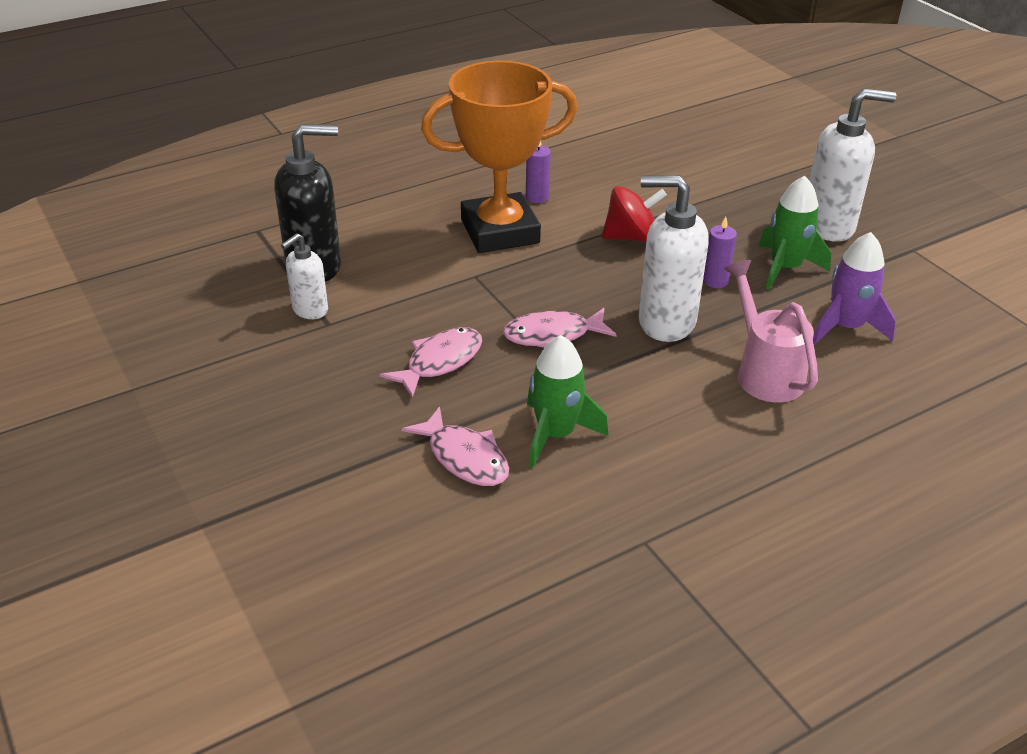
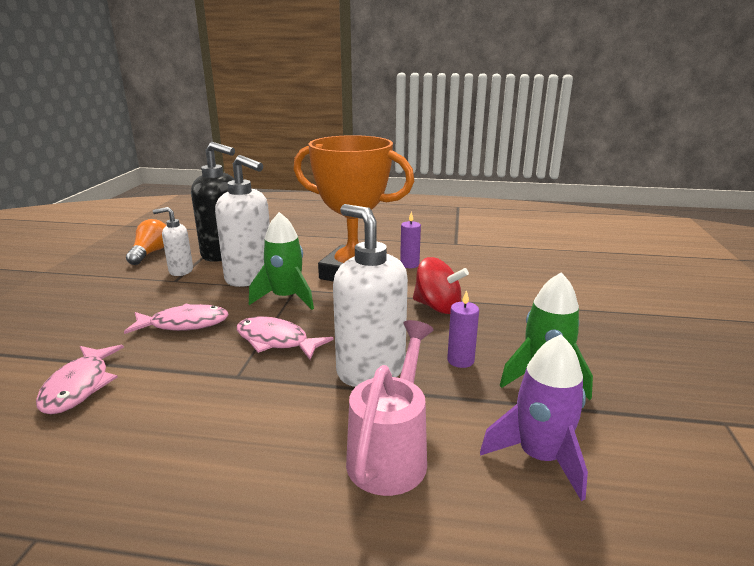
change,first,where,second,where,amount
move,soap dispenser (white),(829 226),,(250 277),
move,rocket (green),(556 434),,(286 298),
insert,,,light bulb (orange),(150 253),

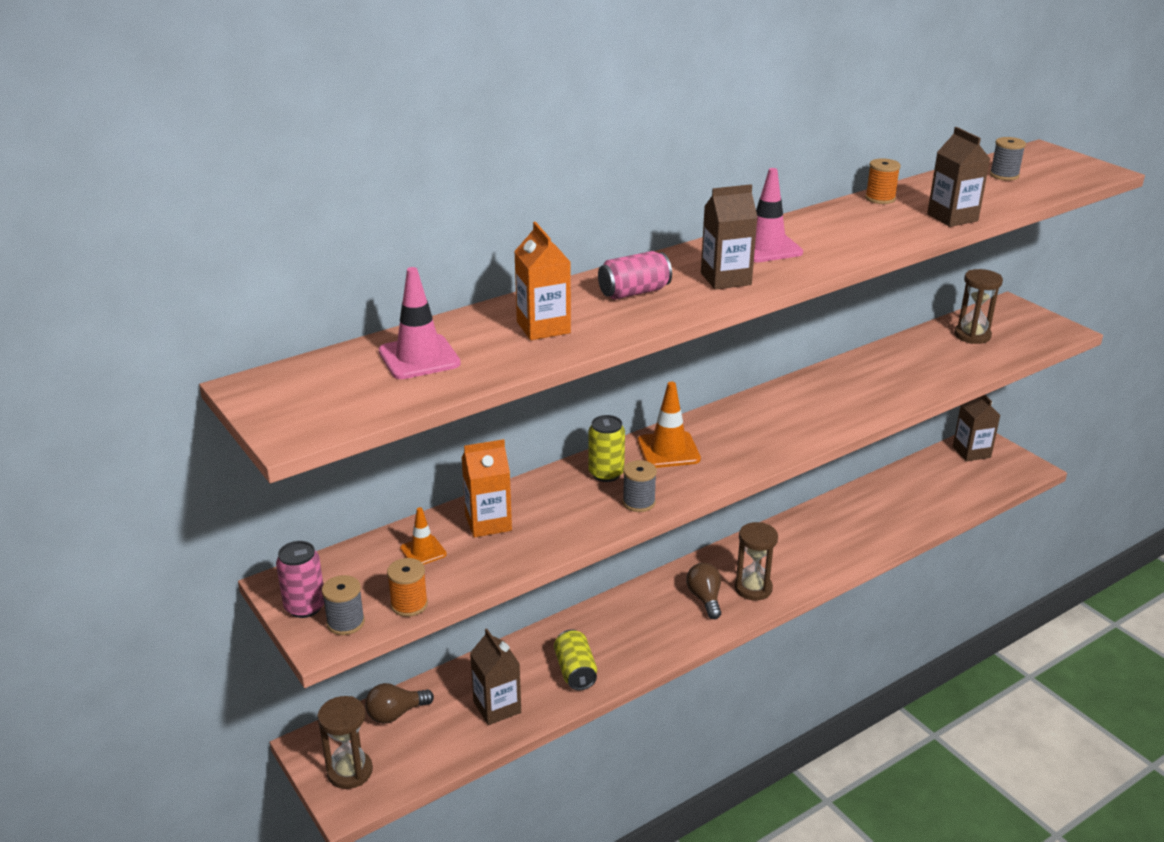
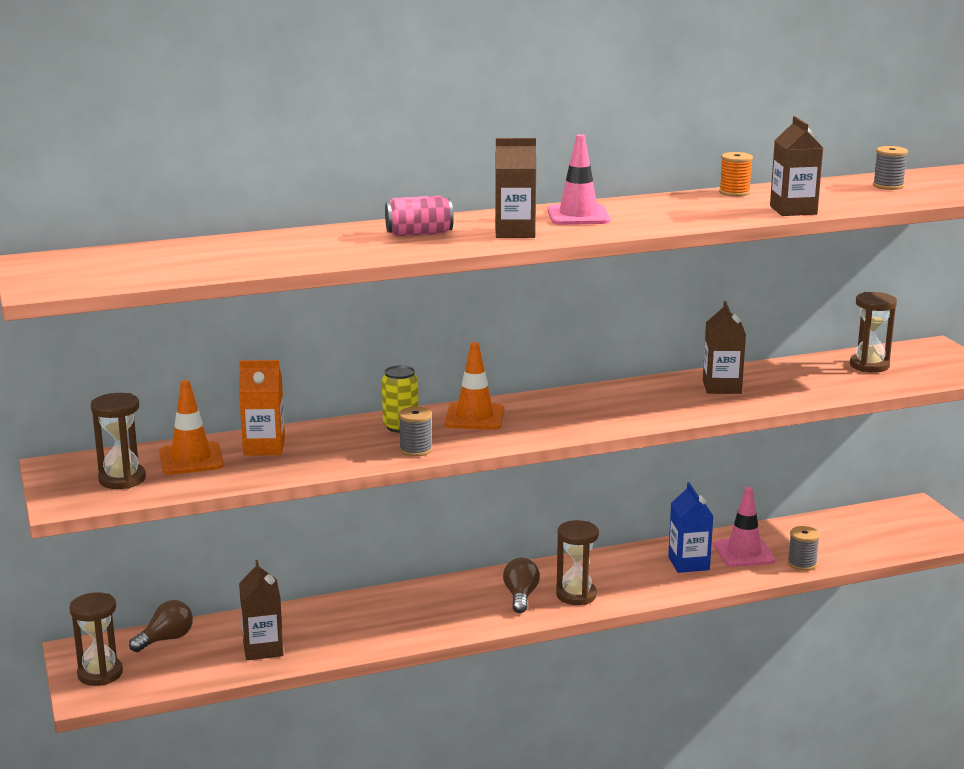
change,first,where,second,where,amount
delete,carton (orange),(543 327),,,
move,traffic cone (pink),(419 358),,(744 553),
move,carton (brown),(971 452),,(722 387),
resize,traffic cone (orange),(423 551),,(191 459),x1.65
delete,can (pink),(305 607),,,
delete,spool (orange),(409 604),,,
move,spool (grey),(345 622),,(802 564),
delete,can (yellow),(575 671),,,
rotate,light bulb (brown),(395 714),,(166 639),150 degrees clockwise
insert,,,hourglass (brown),(122 479),
insert,,,carton (blue),(688 563),

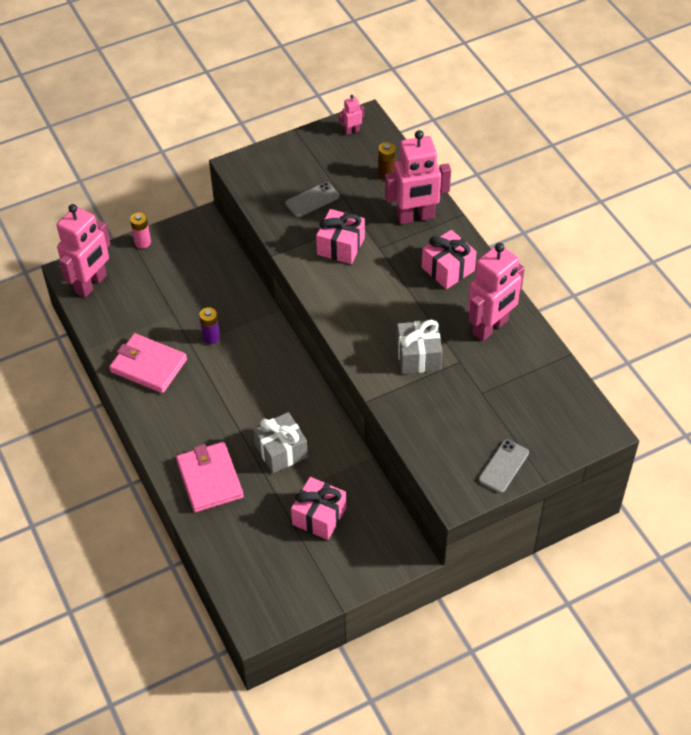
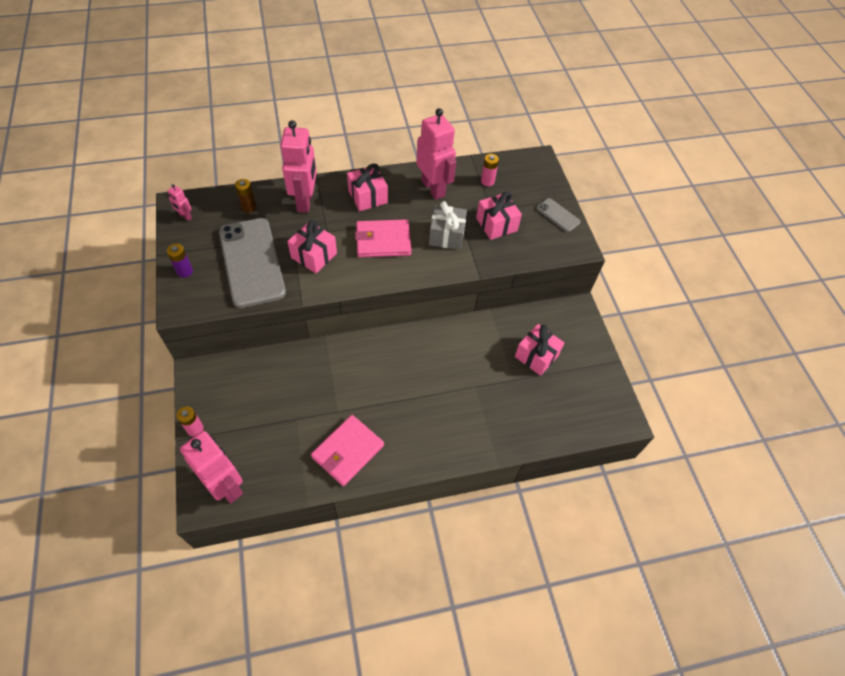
change,first,where,second,where,amount
rotate,robot (pink),(352 131),,(185 216),45 degrees counterclockwise
resize,phone (grey),(312 200),,(251 262),x2.23
move,battery (purple),(211 337),,(185 271),
delete,gift (grey),(281 451),,,
move,wallet (pink),(210 479),,(383 241),
insert,,,battery (pink),(487 181),
insert,,,gift (pink),(496 224),

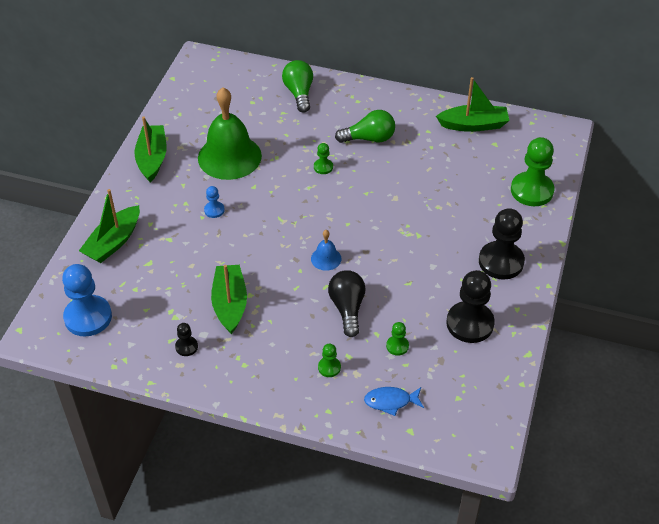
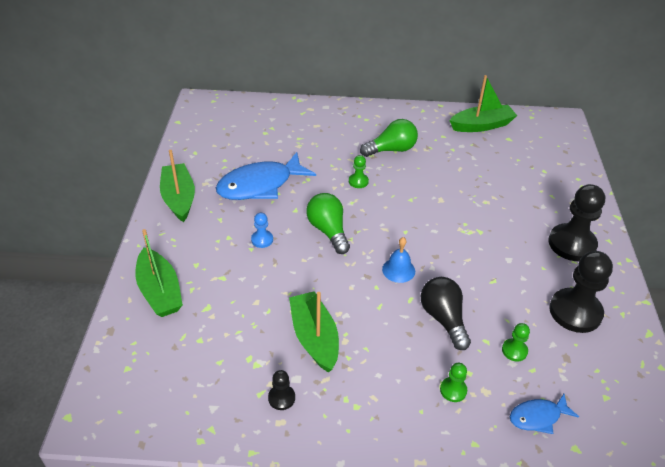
change,first,where,second,where,amount
move,light bulb (green),(299 93),,(328 231),
replace,bell (green),(229 157),fish (blue),(260 185),
delete,pawn (green),(532 190),,,
rotate,boat (green),(113 242),,(160 291),45 degrees counterclockwise
delete,pawn (blue),(88 317),,,

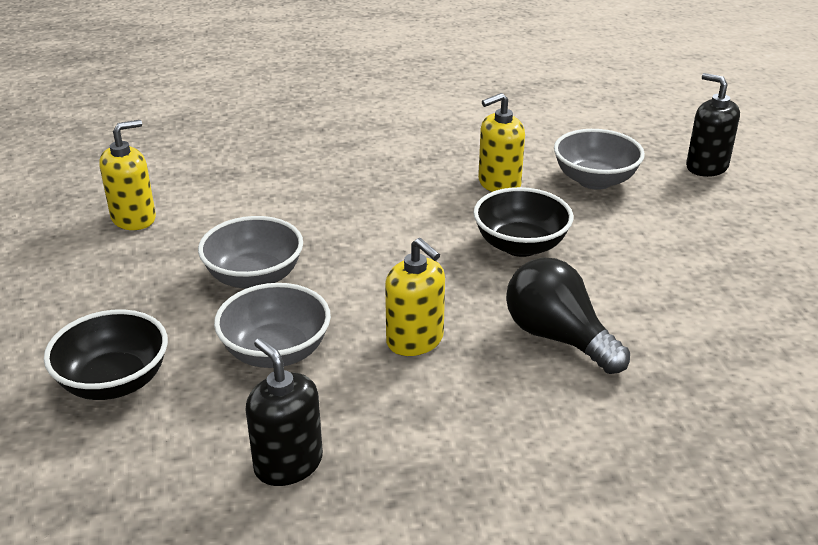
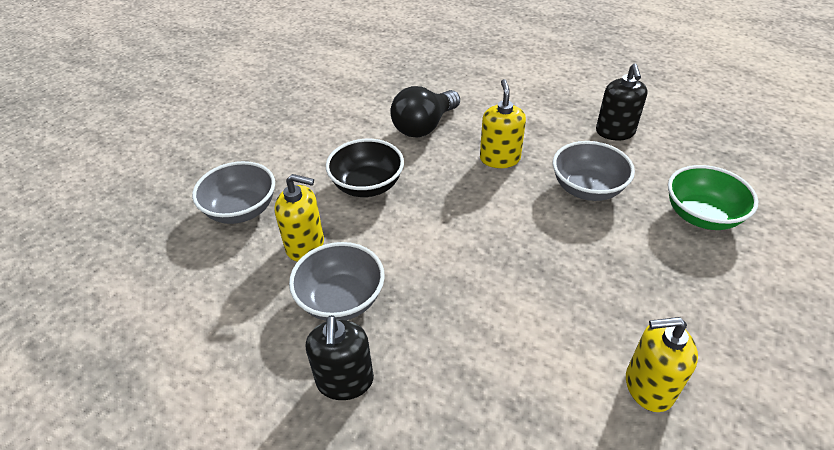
change,first,where,second,where,amount
move,soap dispenser (black),(706 167),,(345 381),
move,bowl (grey),(254 277),,(341 299),
rotate,light bulb (black),(558 337),,(424 126),45 degrees clockwise
recolor,bowl (black),(114 382),bowl (green),(701 216),

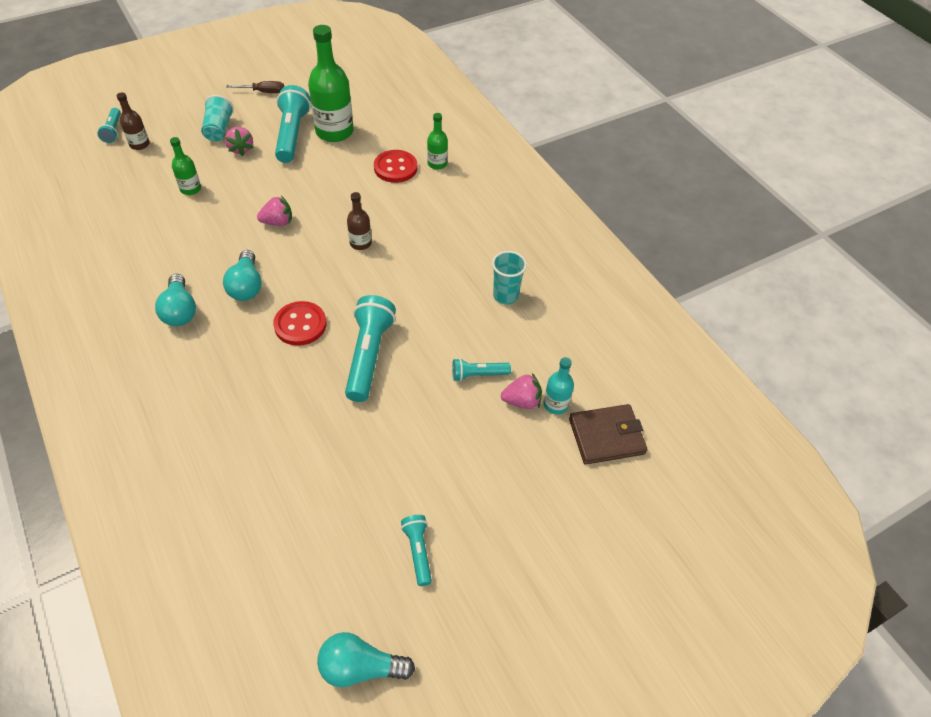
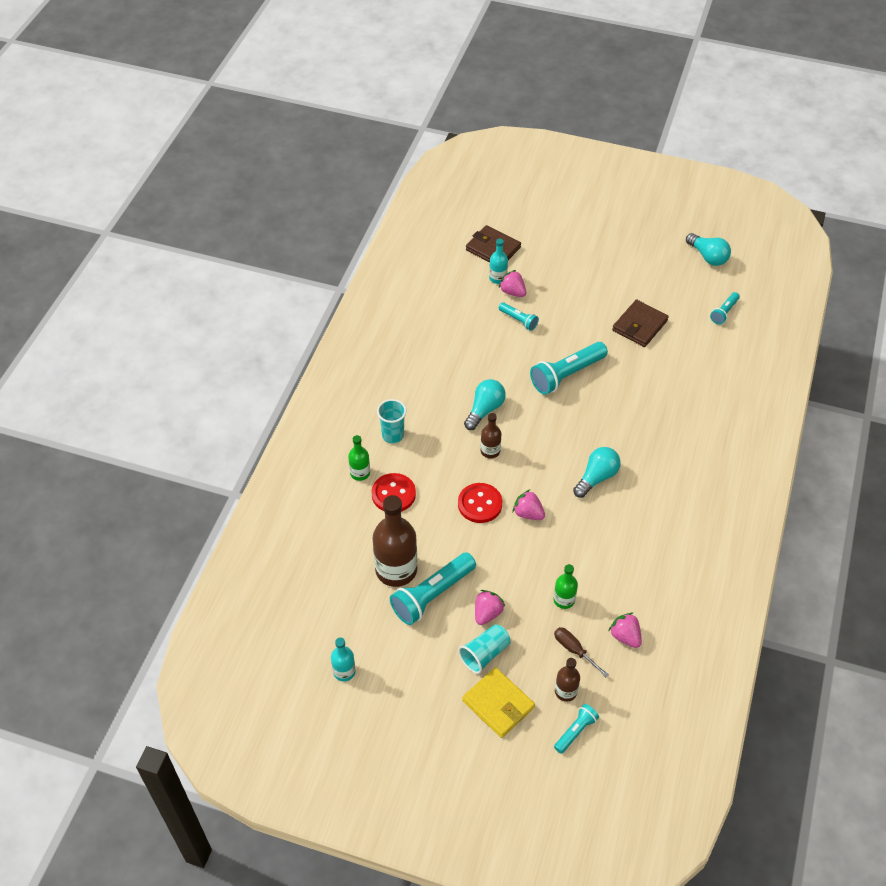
change,first,where,second,where,amount
recolor,bottle (green),(334 132),bottle (brown),(396 570),
move,screwdriver (brown),(263 92),,(574 650),
move,cup (turquoise),(505 296),,(393 435),
move,light bulb (turquoise),(180 310),,(484 410),
move,button (red),(300 325),,(480 504),
move,flashlight (turquoise),(418 551),,(724 312),
insert,,,wallet (brown),(639 325),
insert,,,strawberry (pink),(625 636),
insert,,,bottle (turquoise),(344 671),
insert,,,wallet (yellow),(498 704),

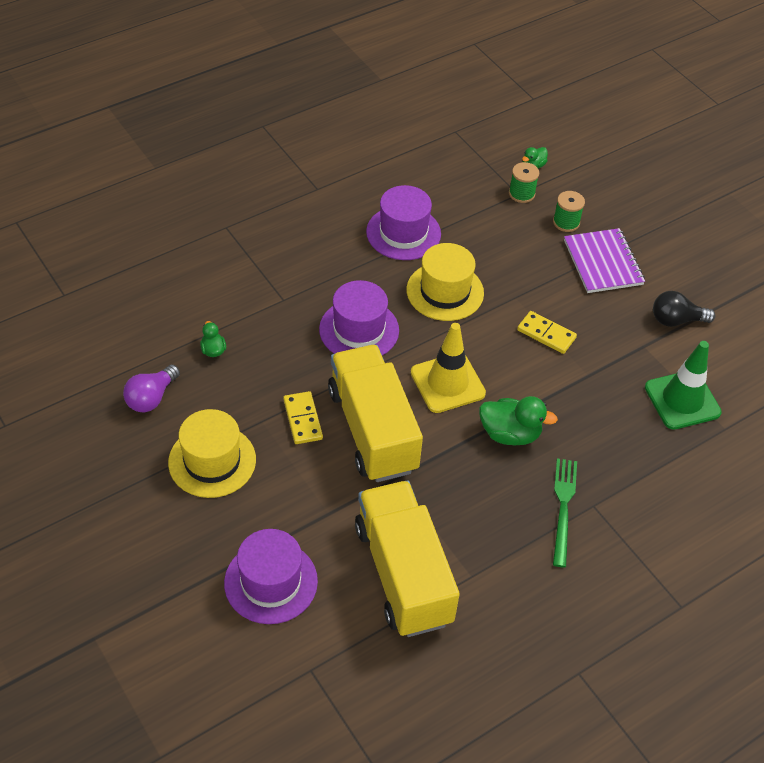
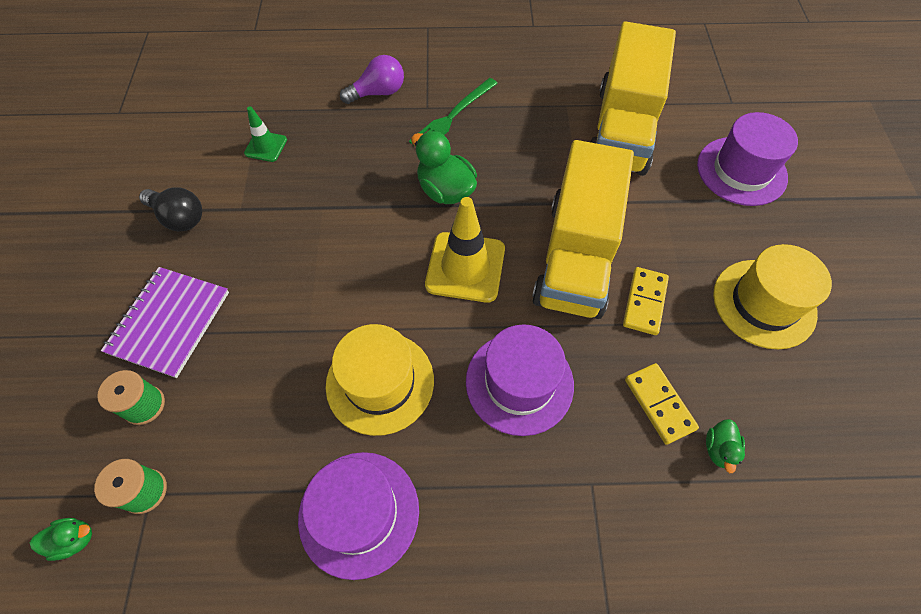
change,first,where,second,where,amount
move,domino (yellow),(546 334),,(659 404),
resize,traffic cone (green),(682 400),,(266 146),x0.54
move,light bulb (purple),(151 398),,(378 93),

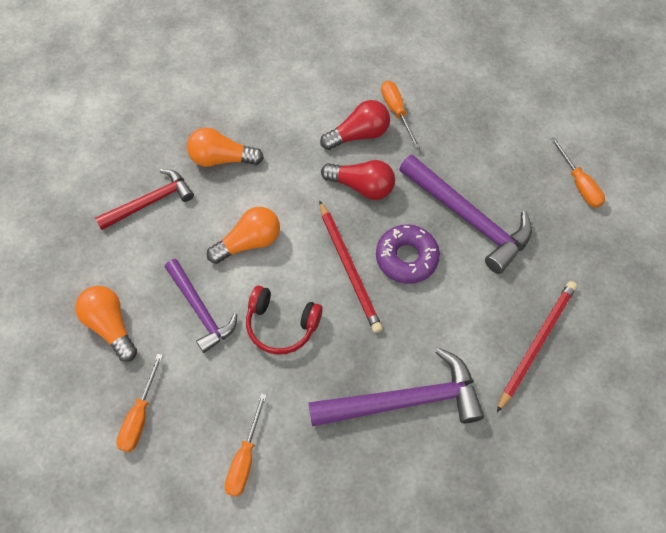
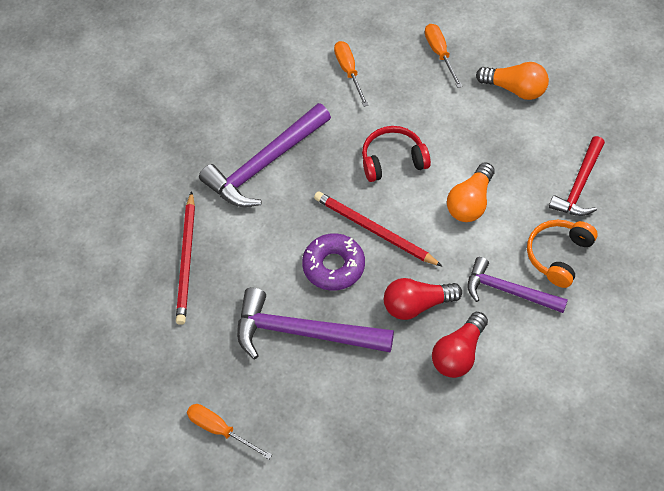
change,first,where,second,where,amount
delete,screwdriver (orange),(396 111),,,
replace,light bulb (orange),(222 159),headphones (orange),(559 255),
move,hammer (purple),(201 310),,(508 291),

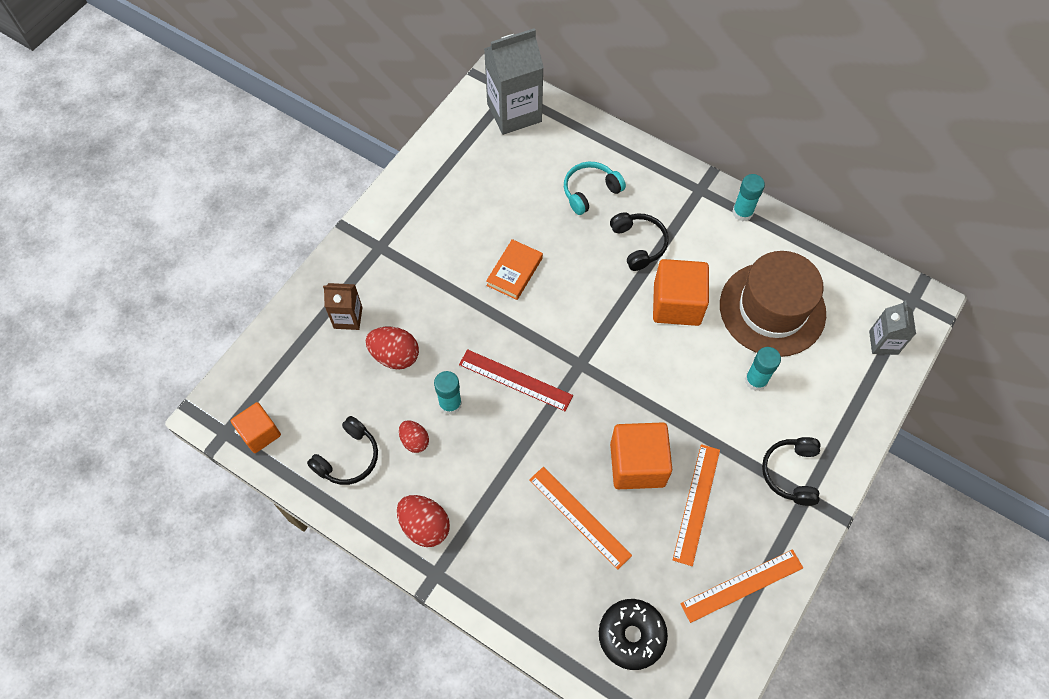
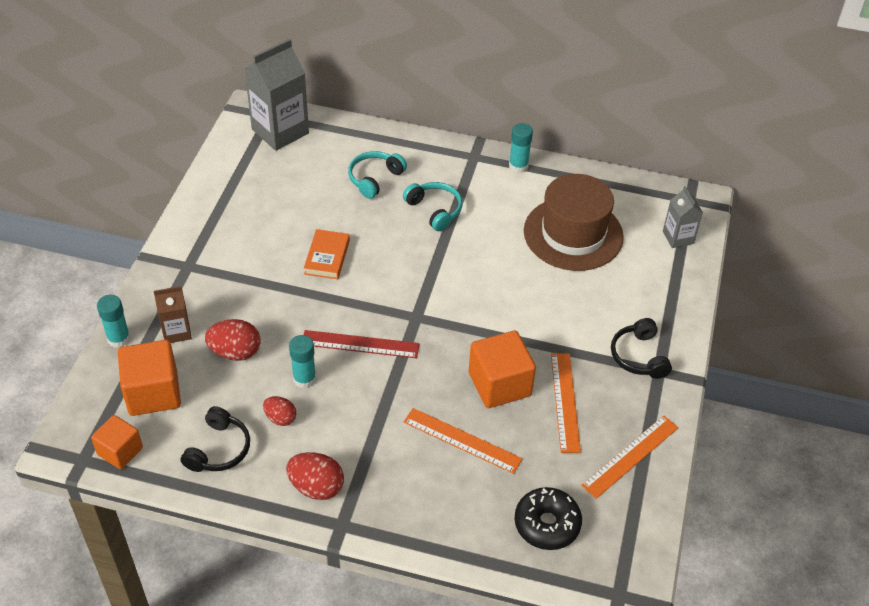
change,first,where,second,where,amount
recolor,headphones (black),(638 244),headphones (turquoise),(434 210),
move,cube (orange),(677 304),,(153 393),
move,glue stick (turquoise),(756 380),,(119 339),

